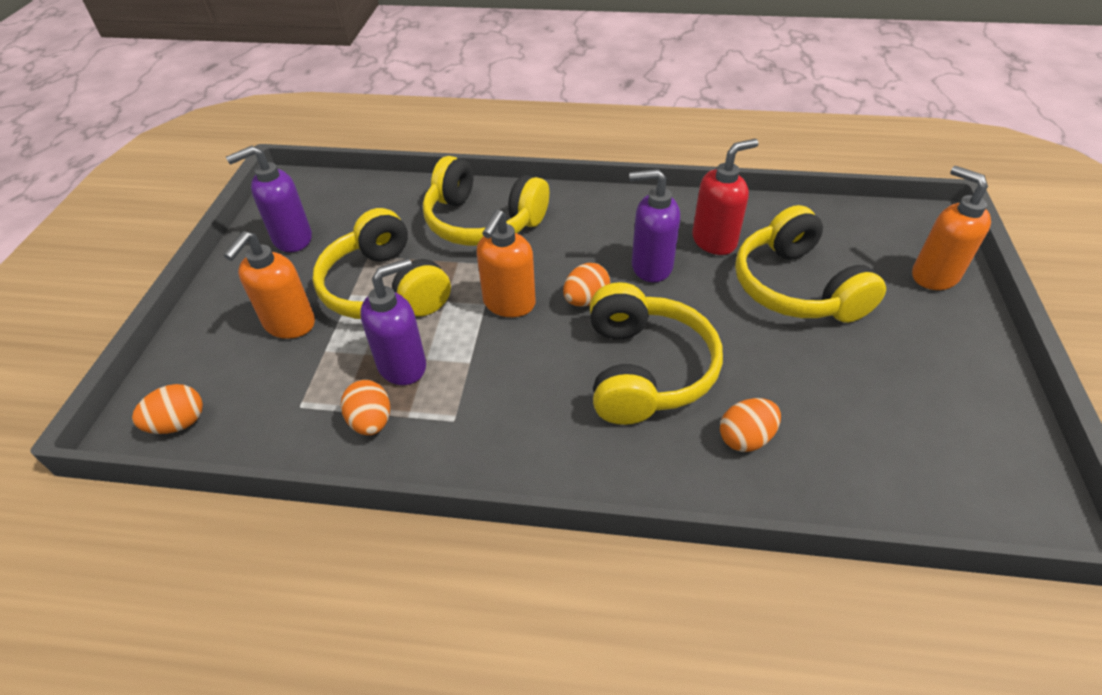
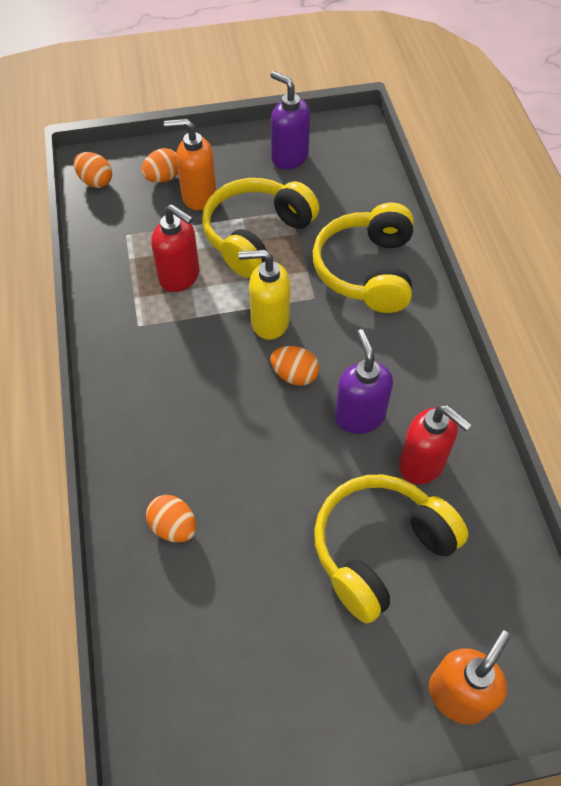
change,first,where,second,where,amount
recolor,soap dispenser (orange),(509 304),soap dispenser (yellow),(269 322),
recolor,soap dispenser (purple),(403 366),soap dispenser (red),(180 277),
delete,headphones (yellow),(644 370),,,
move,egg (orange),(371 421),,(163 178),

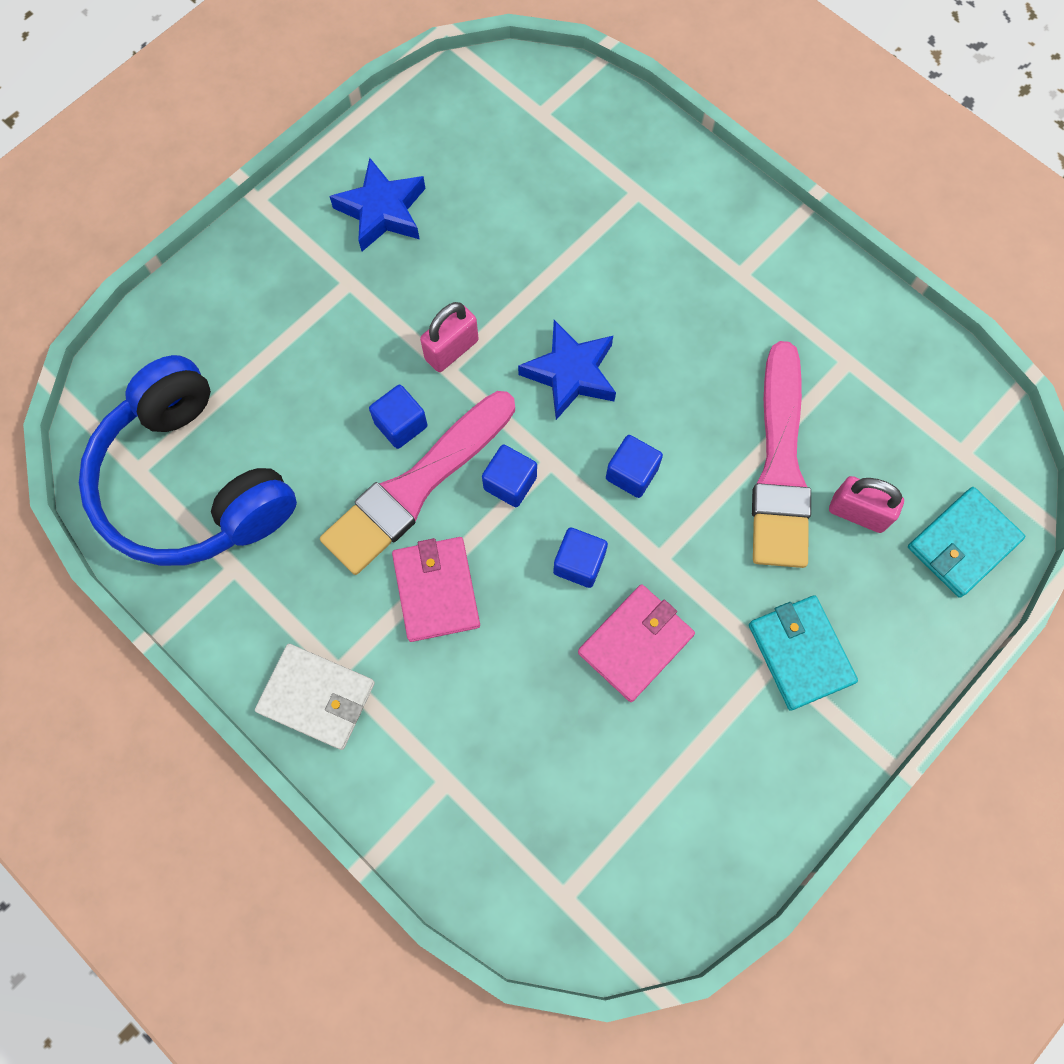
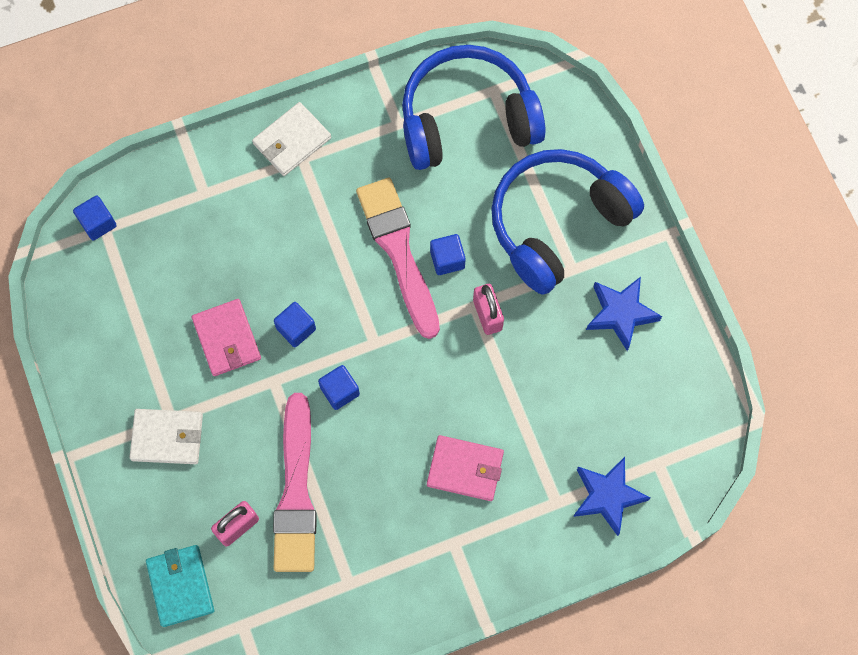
change,first,where,second,where,amount
move,star (blue),(570 374),,(607 496),
rotate,brush (pink),(780 466),,(296 492),120 degrees counterclockwise
move,cube (blue),(510 483),,(98 223),
move,wallet (pink),(436 590),,(465 469),
recolor,wallet (turquoise),(800 653),wallet (white),(167 437),
insert,,,headphones (blue),(557 224),

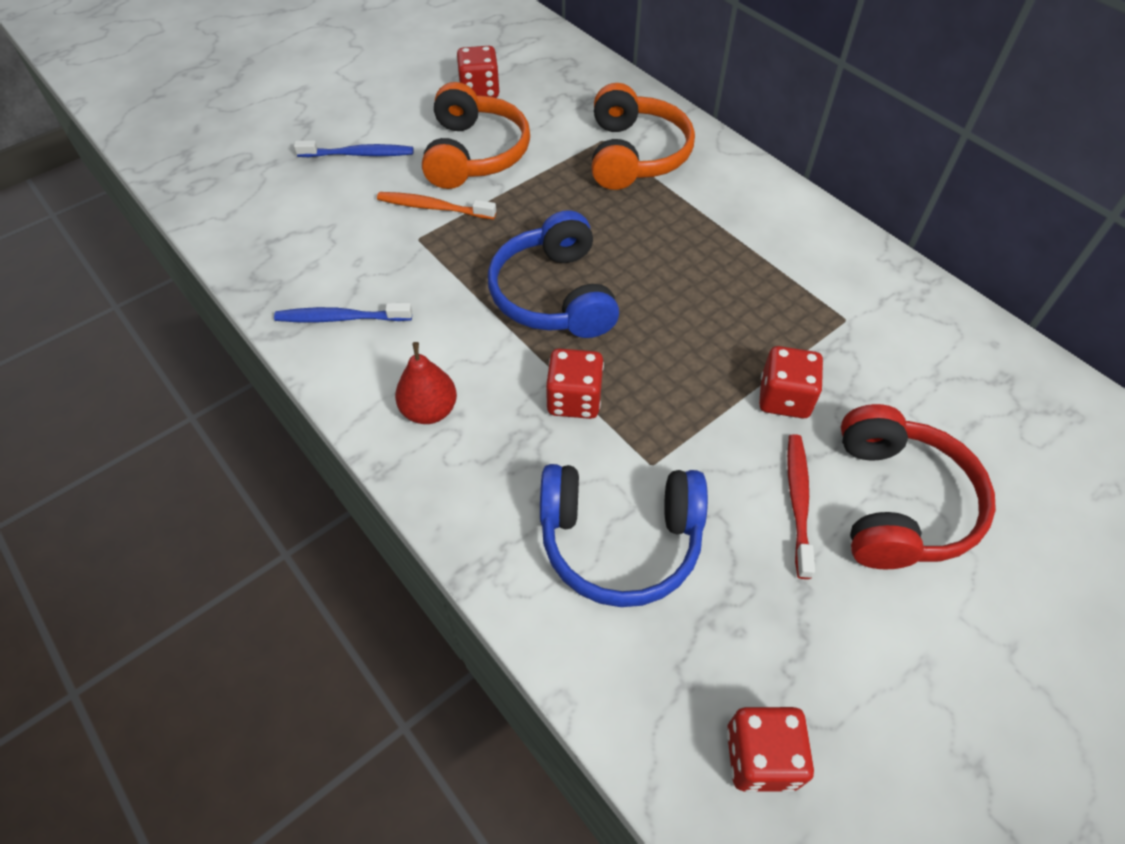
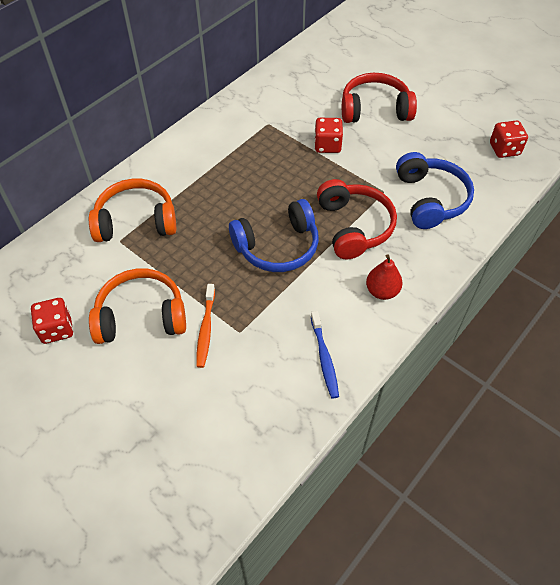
change,first,where,second,where,amount
delete,toothbrush (blue),(358 154),,,
replace,dice (red),(574 399),headphones (red),(353 227),
delete,toothbrush (red),(798 502),,,

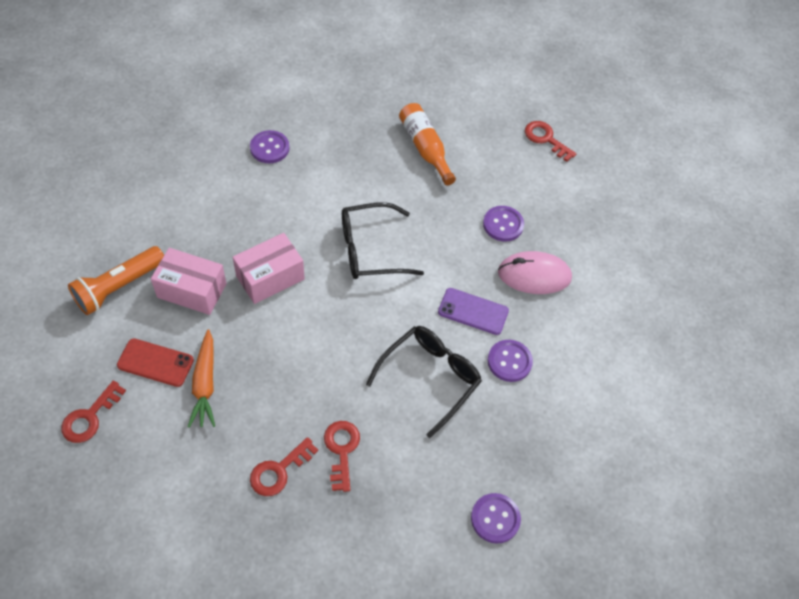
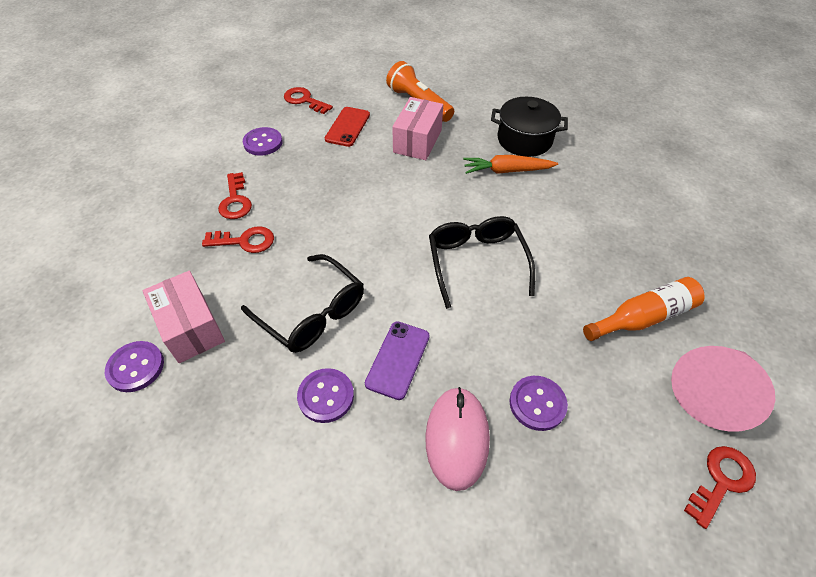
change,first,where,second,where,amount
move,button (purple),(269 148),,(263 143),
move,box (pink),(270 277),,(191 327),
move,carrot (orange),(205 384),,(506 171),
rotate,key (red),(279 471),,(235 200),150 degrees counterclockwise
insert,,,pot (black),(524 140),
insert,,,cone (pink),(712 392),

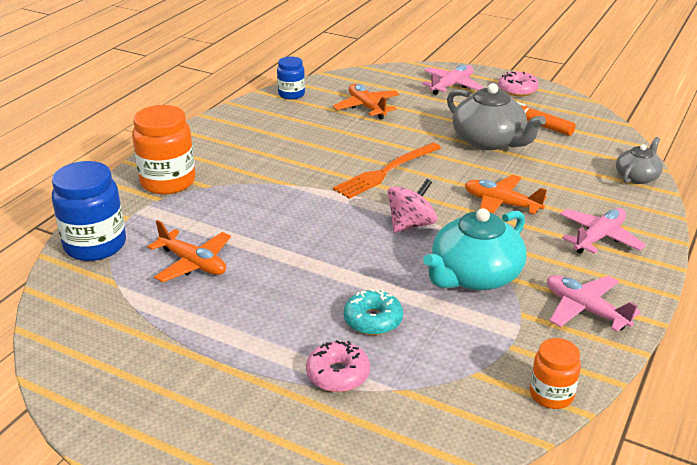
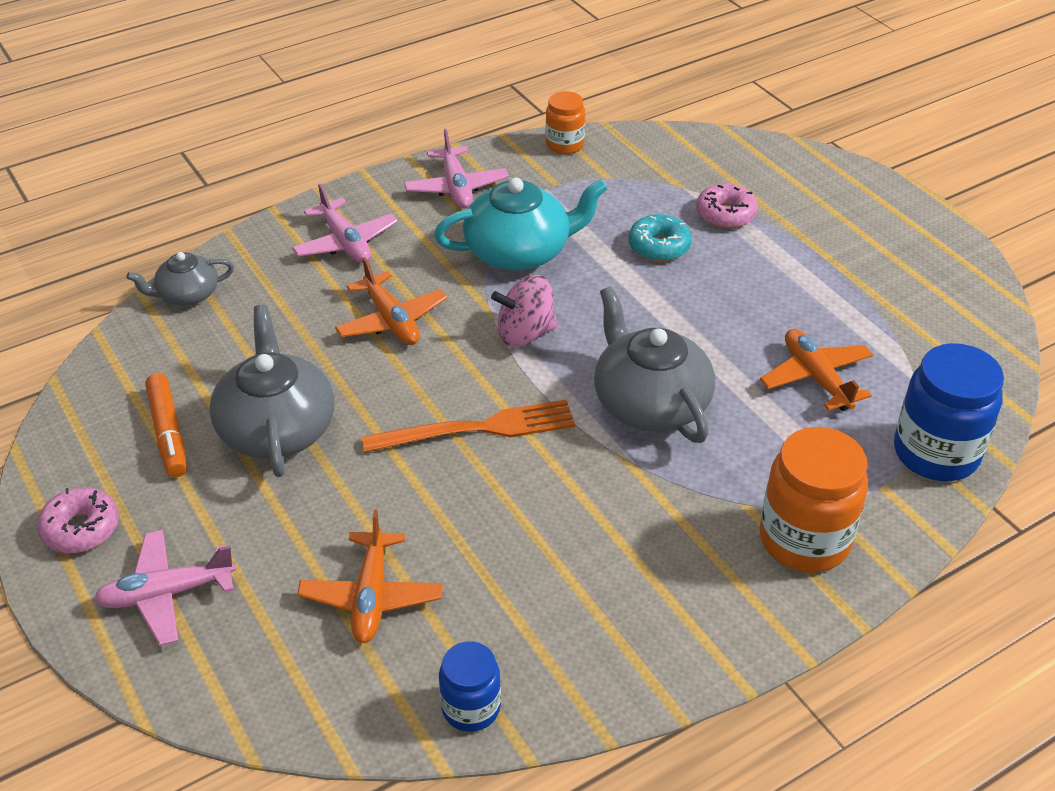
change,first,where,second,where,amount
rotate,plane (pink),(599 238),,(345 242),105 degrees counterclockwise
insert,,,teapot (grey),(649 402),

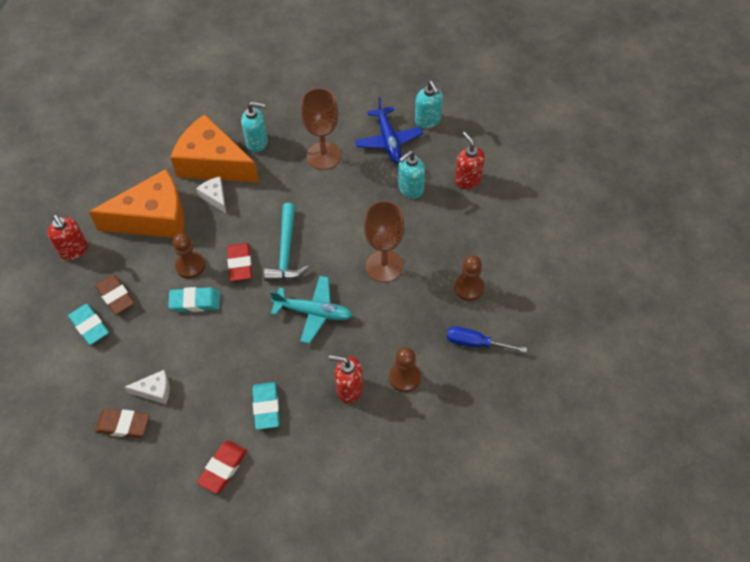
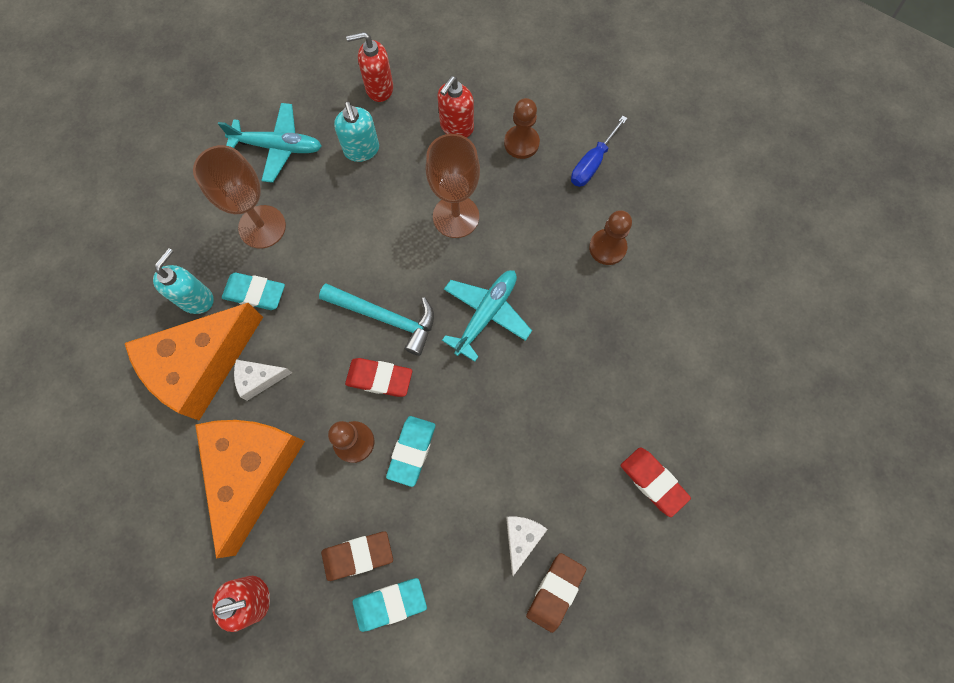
change,first,where,second,where,amount
delete,soap dispenser (turquoise),(428 120),,,
recolor,plane (blue),(388 140),plane (turquoise),(278 147),
move,soap dispenser (red),(349 389),,(456 127),
move,eraser (turquoise),(266 407),,(255 293),

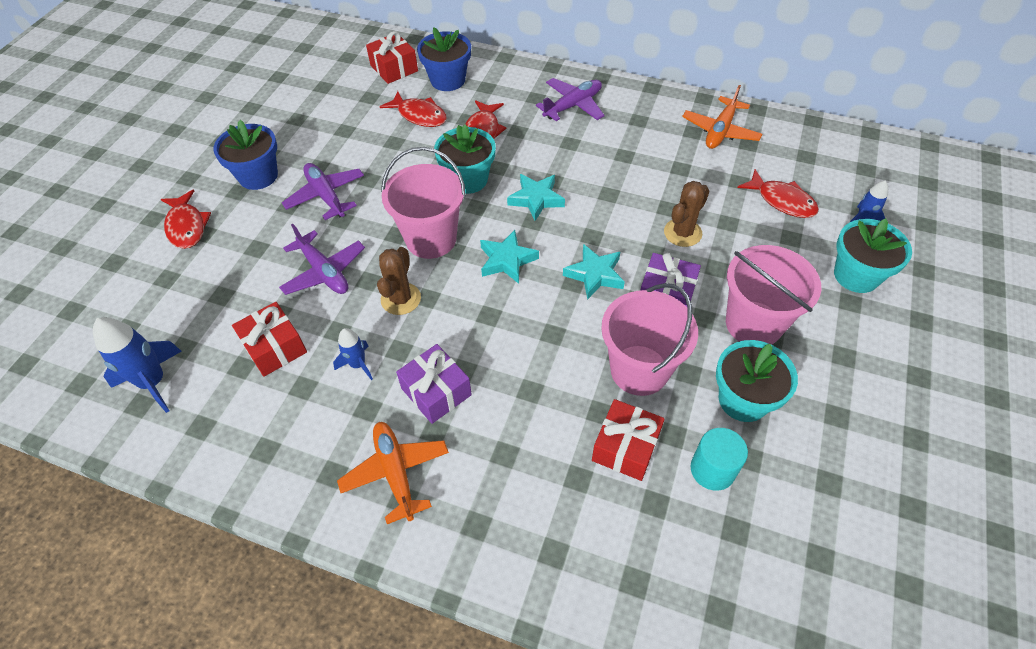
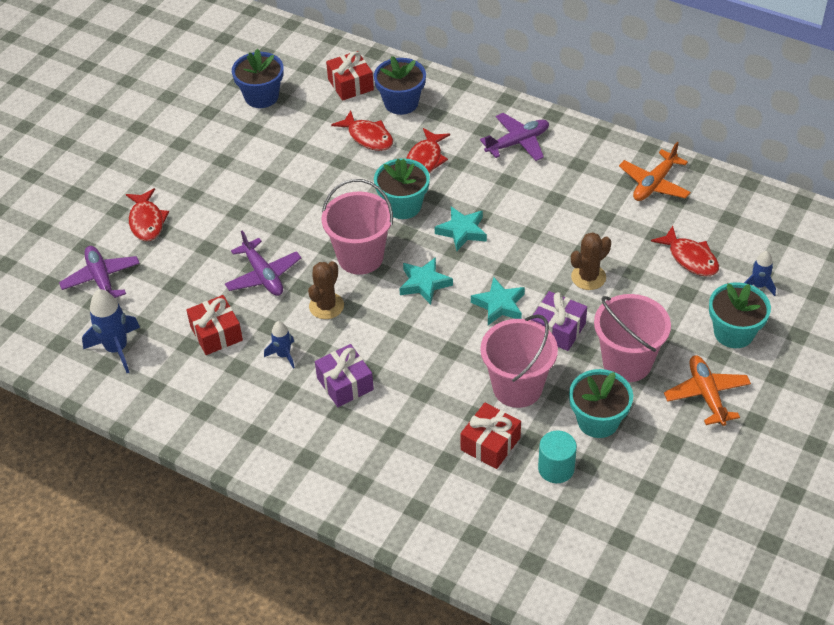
change,first,where,second,where,amount
move,flower pot (blue),(258 176),,(261 96),
move,plane (purple),(326 196),,(101 279),
move,plane (orange),(396 473),,(706 395),

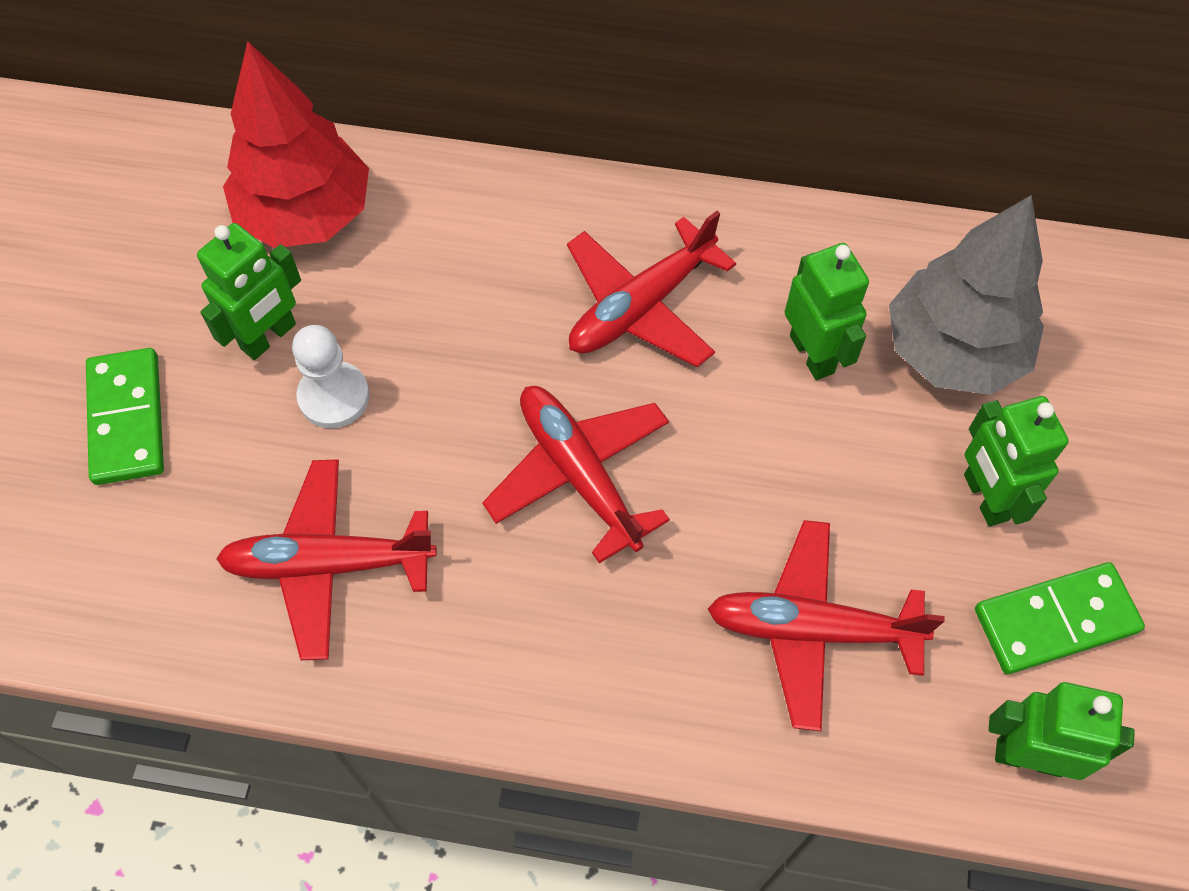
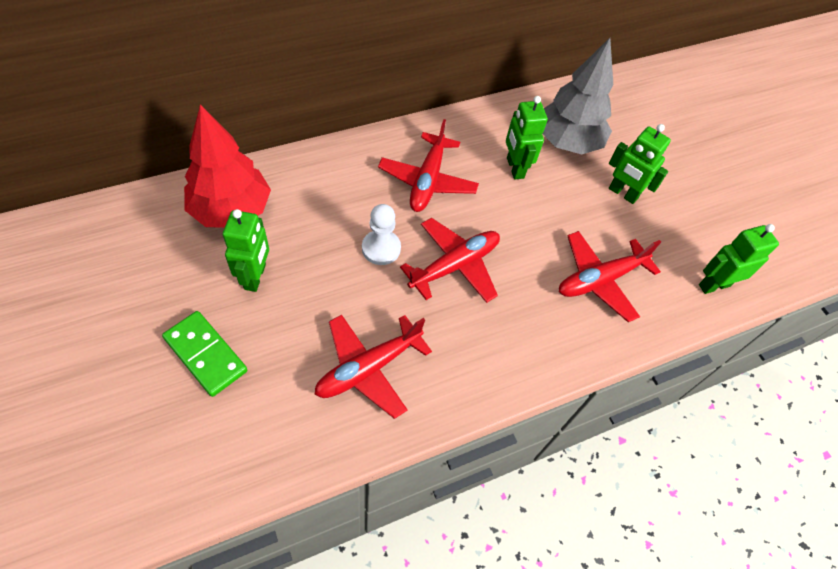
change,first,where,second,where,amount
rotate,robot (green),(812 354),,(514 168),135 degrees counterclockwise
move,pawn (white),(334 396),,(381 248),
rotate,plane (red),(579 473),,(455 265),120 degrees clockwise
delete,domino (green),(1055 620),,,

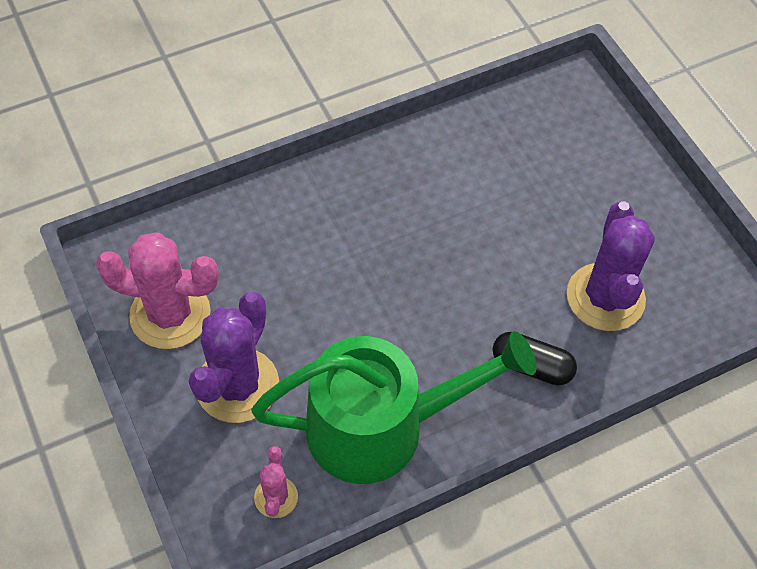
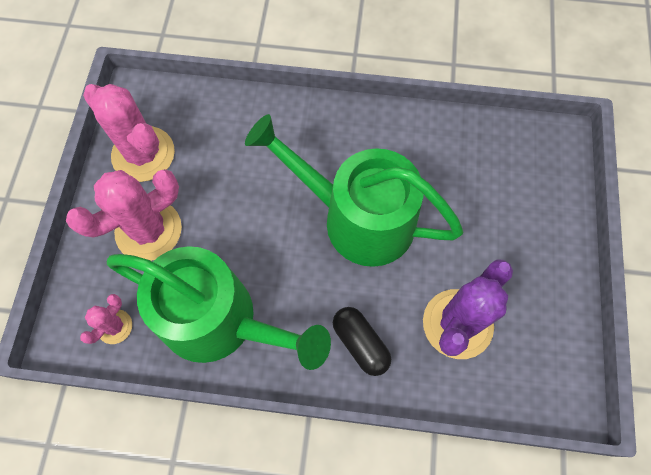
change,first,where,second,where,amount
recolor,cactus (purple),(237 385),cactus (pink),(148 230),
insert,,,watering can (green),(358 218),

